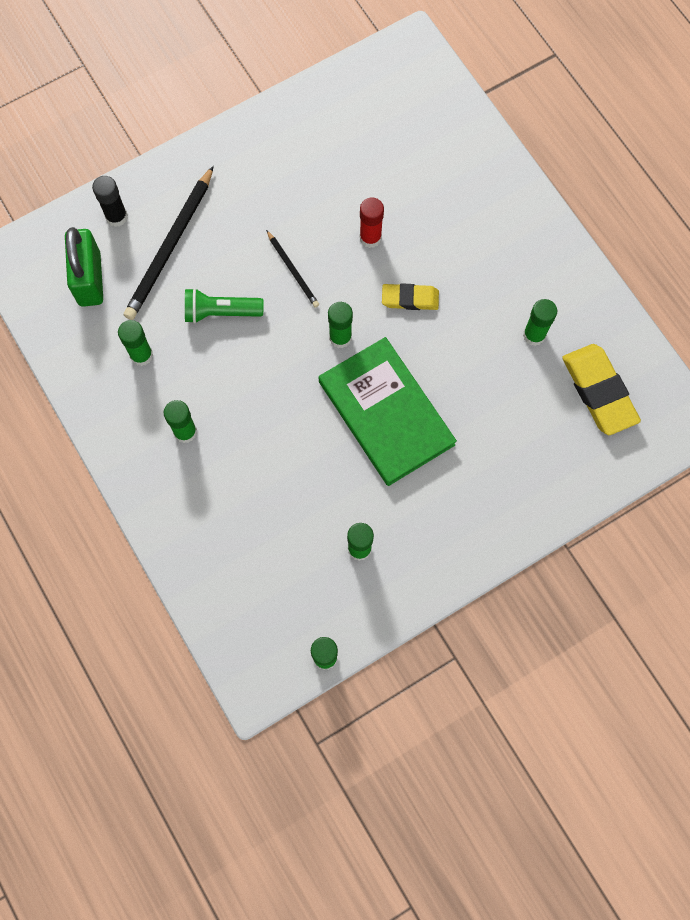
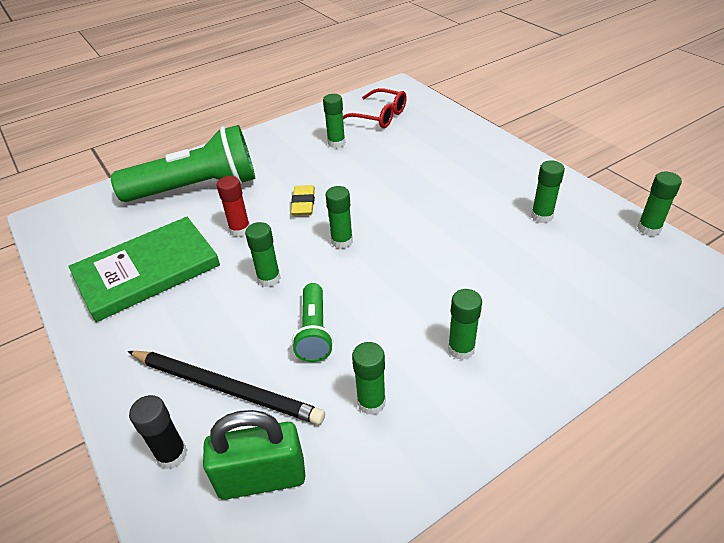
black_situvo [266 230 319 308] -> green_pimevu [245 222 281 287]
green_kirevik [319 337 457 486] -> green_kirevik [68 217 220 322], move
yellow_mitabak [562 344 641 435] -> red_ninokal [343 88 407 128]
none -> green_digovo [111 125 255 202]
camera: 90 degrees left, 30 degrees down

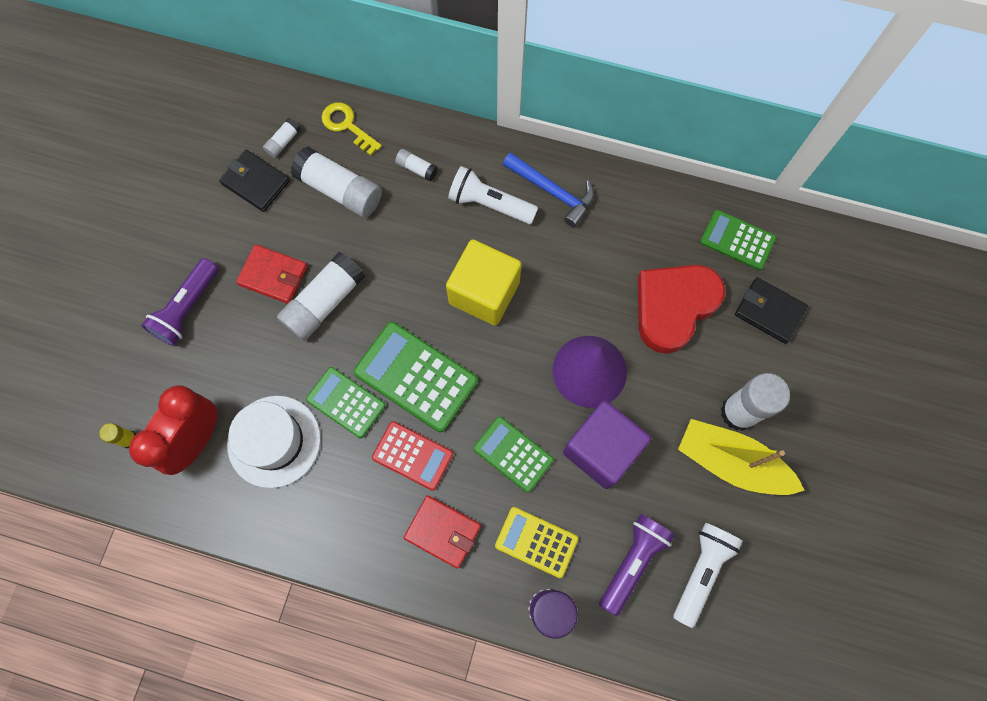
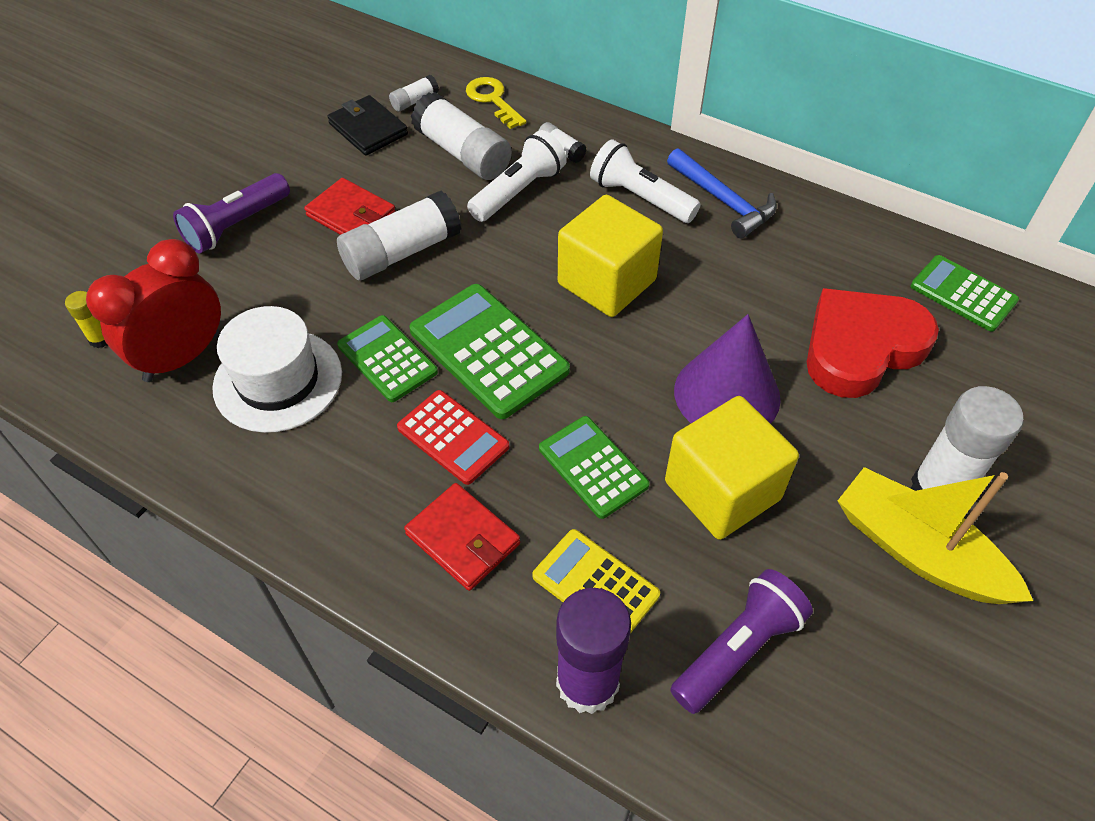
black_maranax [735 277 808 344] -> none
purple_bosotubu [563 401 651 489] -> yellow_bosotubu [665 396 799 540]
white_digovo [673 523 743 628] -> white_digovo [467 130 567 222], move
camera: 15 degrees right, 20 degrees down

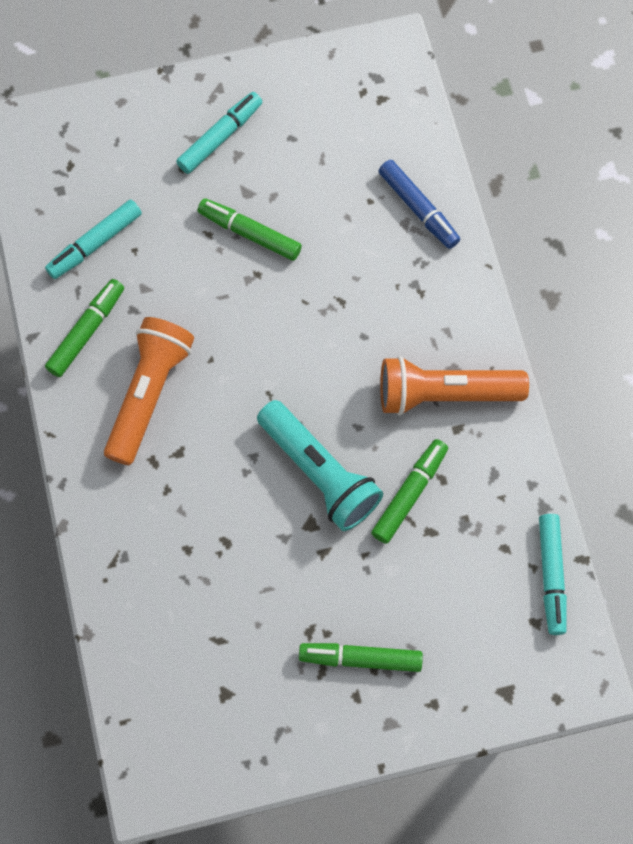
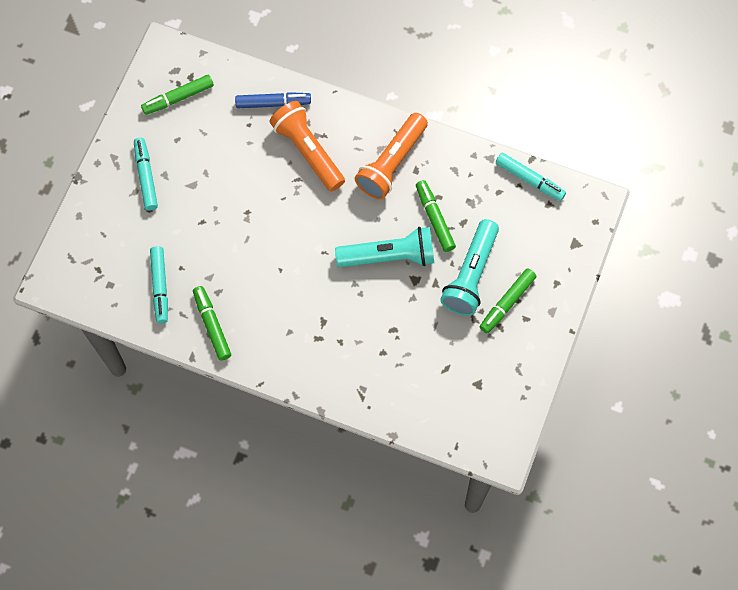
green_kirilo [198 198 302 261] -> green_kirilo [141 75 214 115], move
orange_digovo [104 317 194 465] -> orange_digovo [269 101 345 191], move
none -> turquoise_digovo [440 219 499 315]
camera: 55 degrees left, 0 degrees up

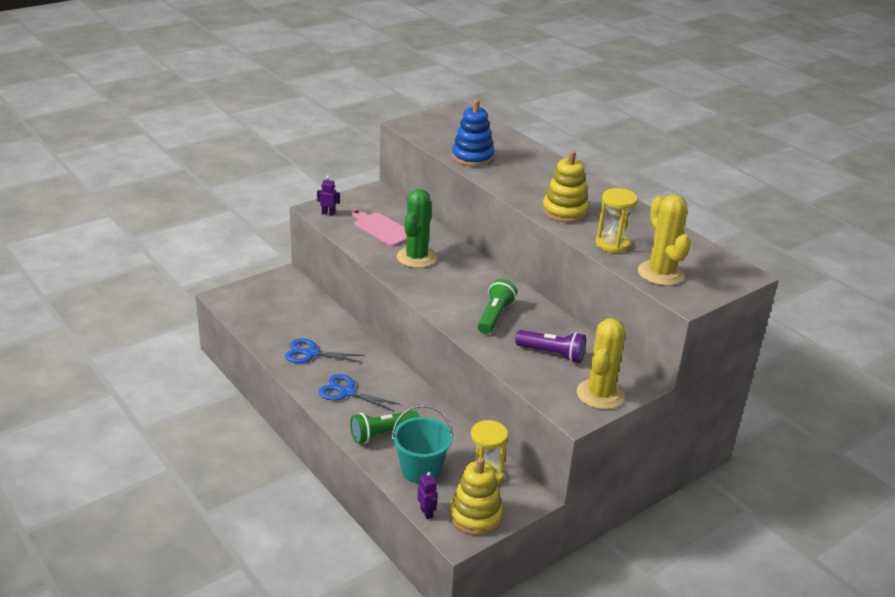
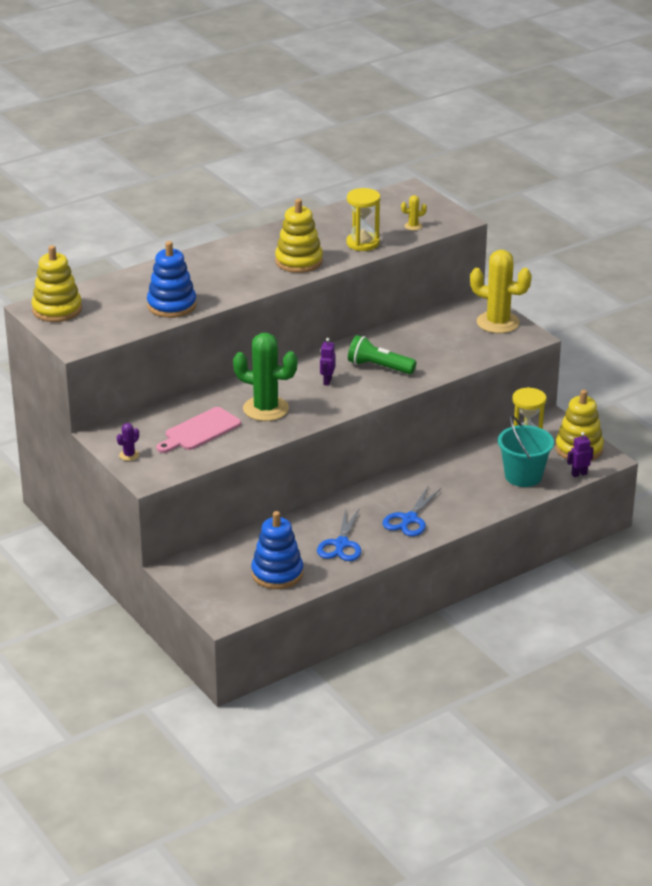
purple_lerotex [317 176 340 216] -> purple_lerotex [320 338 335 386], move
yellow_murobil [638 195 691 286] -> yellow_murobil [401 195 427 231], x0.42
purple_digovo [515 330 586 363] -> none
green_digovo [350 410 419 444] -> none
none -> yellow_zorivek [32 245 82 322]
none -> purple_murobil [117 423 139 461]
none -> blue_zorivek [251 511 303 589]
camera: 85 degrees left, 0 degrees up

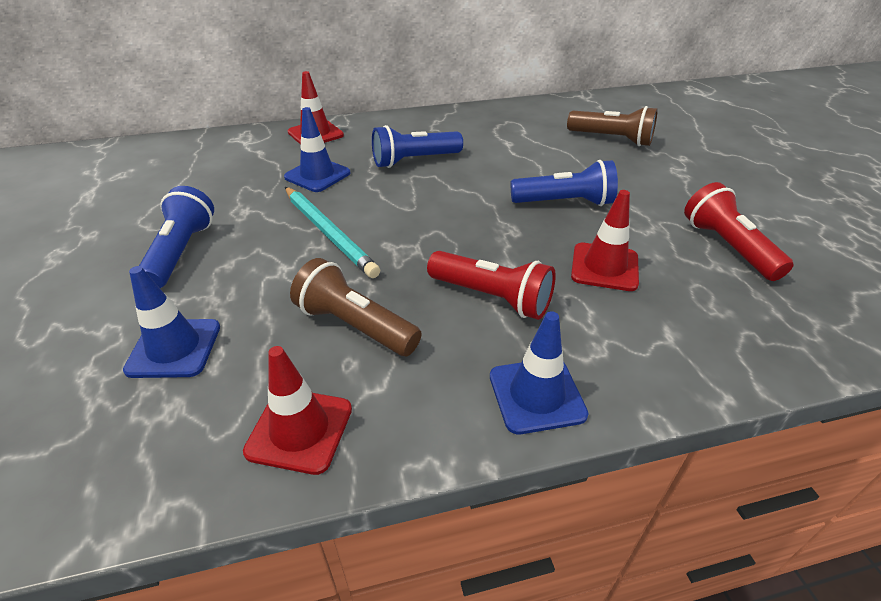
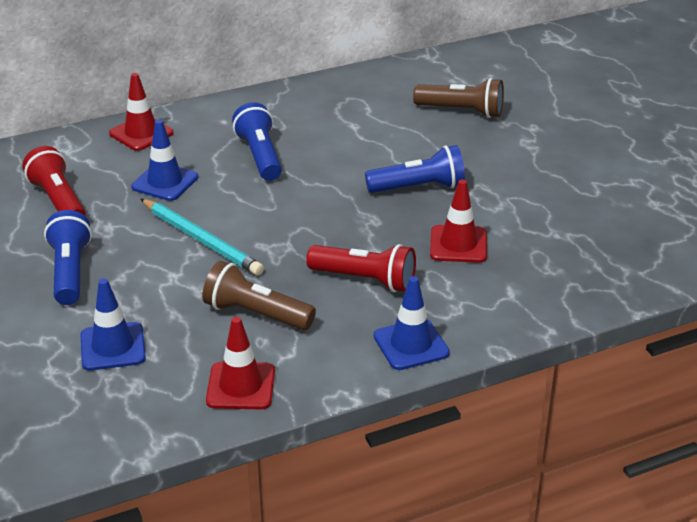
blue_digovo [372 125 463 168] -> blue_digovo [232 102 282 181], 105 degrees clockwise
red_digovo [684 182 794 281] -> red_digovo [22 146 86 216], move
camera: 10 degrees left, 5 degrees down

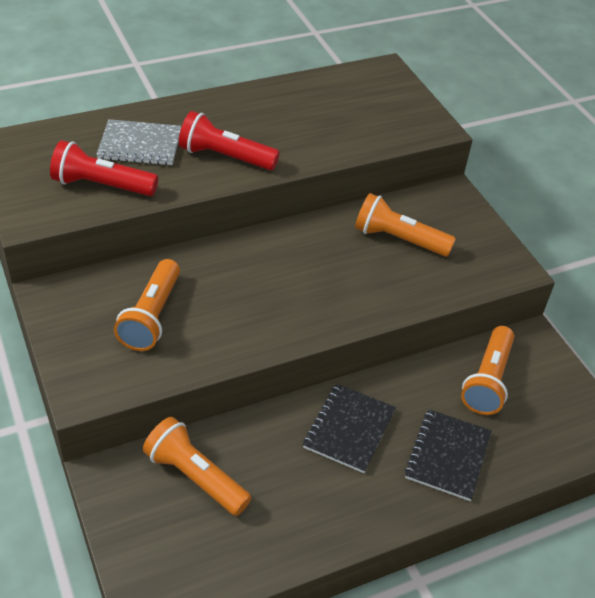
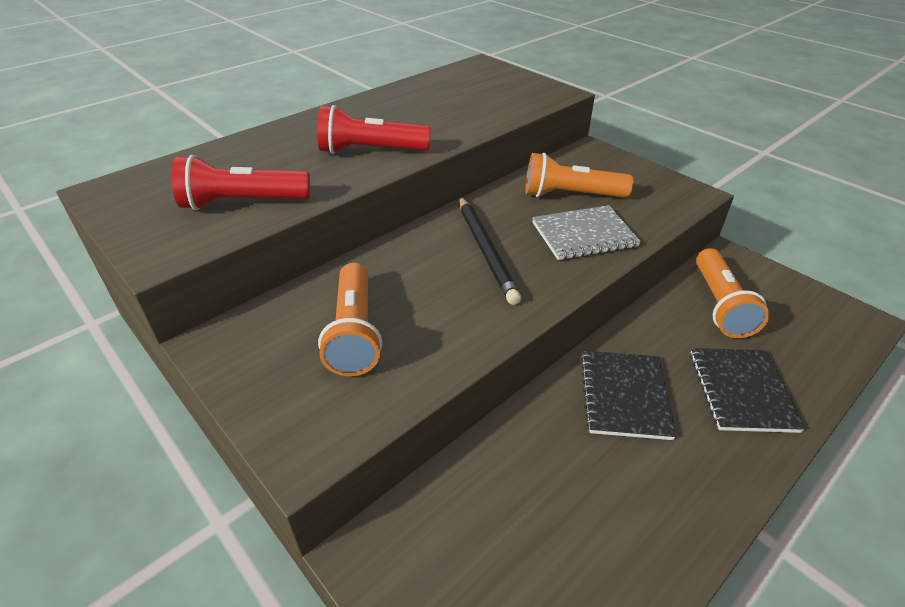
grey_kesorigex [96 119 182 165] -> grey_kesorigex [532 205 641 260], move
orange_digovo [143 417 251 516] -> none
none -> black_situvo [459 197 521 305]
camera: 15 degrees left, 5 degrees down

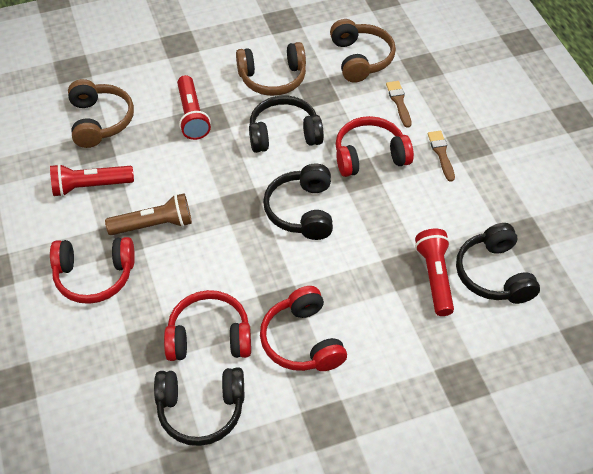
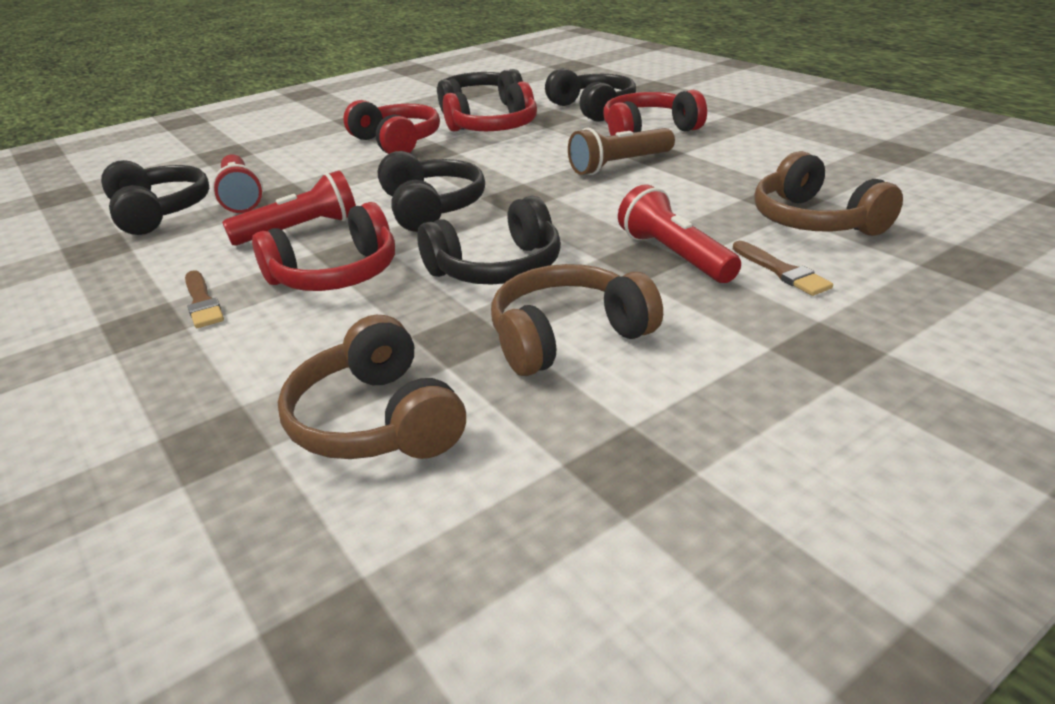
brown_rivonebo [386 81 411 128] -> brown_rivonebo [733 241 833 296], move
red_digovo [50 164 134 197] -> red_digovo [222 170 356 246], move
none -> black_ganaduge [545 68 636 122]
camera: 165 degrees right, 20 degrees down

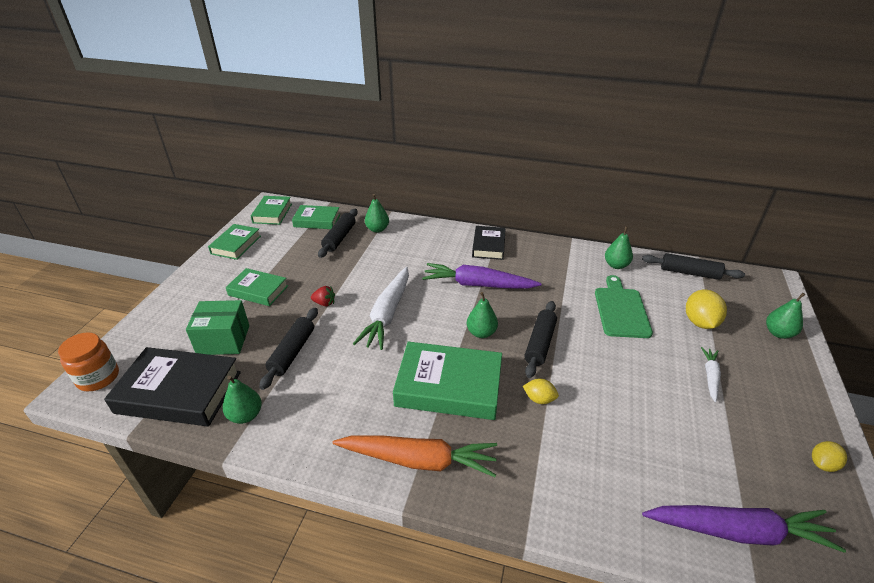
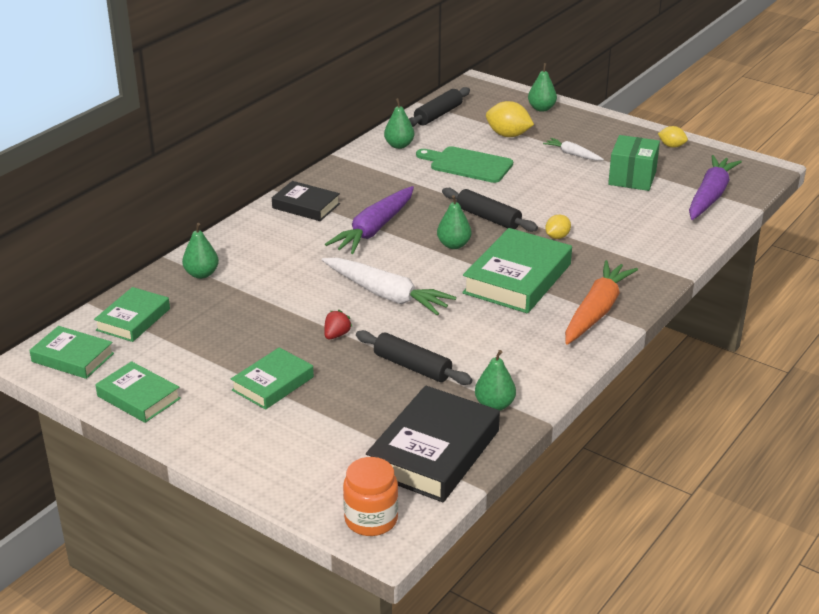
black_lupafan [318 209 358 258] -> none
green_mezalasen [186 300 249 355] -> green_mezalasen [608 135 660 191], move
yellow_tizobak [812 441 847 472] -> yellow_tizobak [658 126 688 148], 45 degrees counterclockwise
camera: 70 degrees left, 5 degrees down

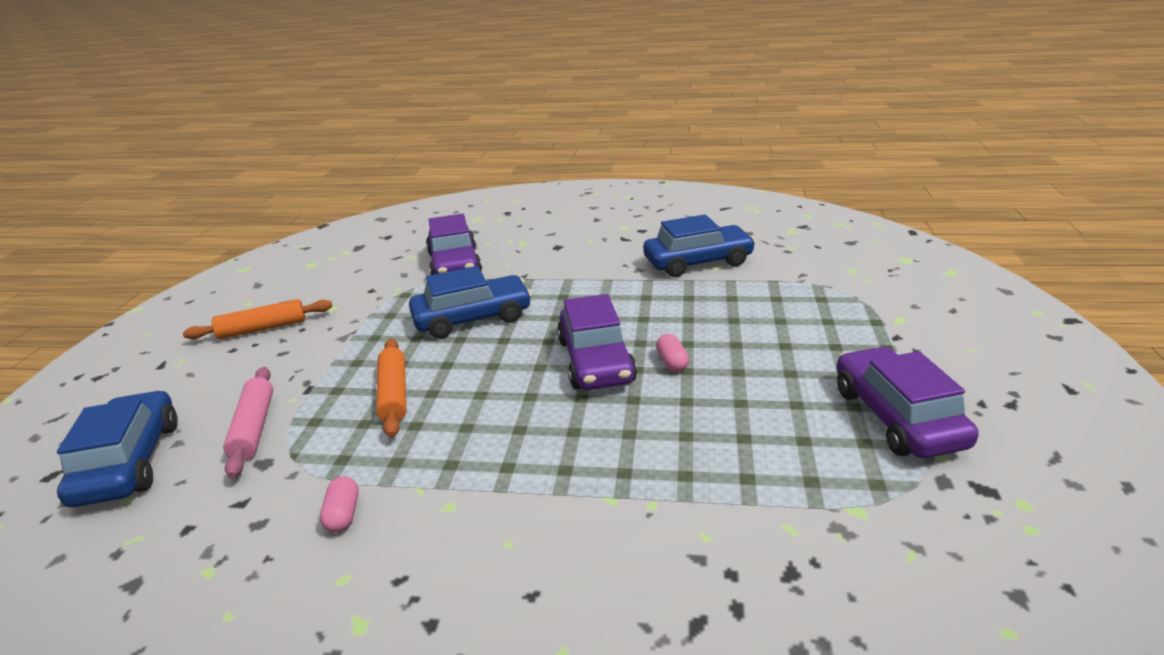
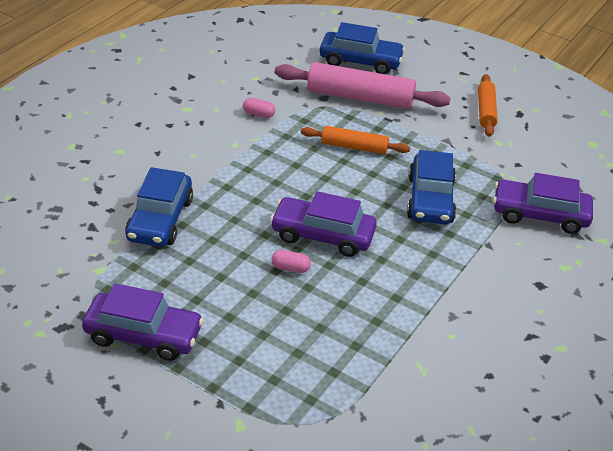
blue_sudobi [643 215 756 277] -> blue_sudobi [125 167 193 247], move
pink_lupafan [223 367 273 478] -> pink_lupafan [275 62 450 109], x1.71
camera: 110 degrees right, 10 degrees up

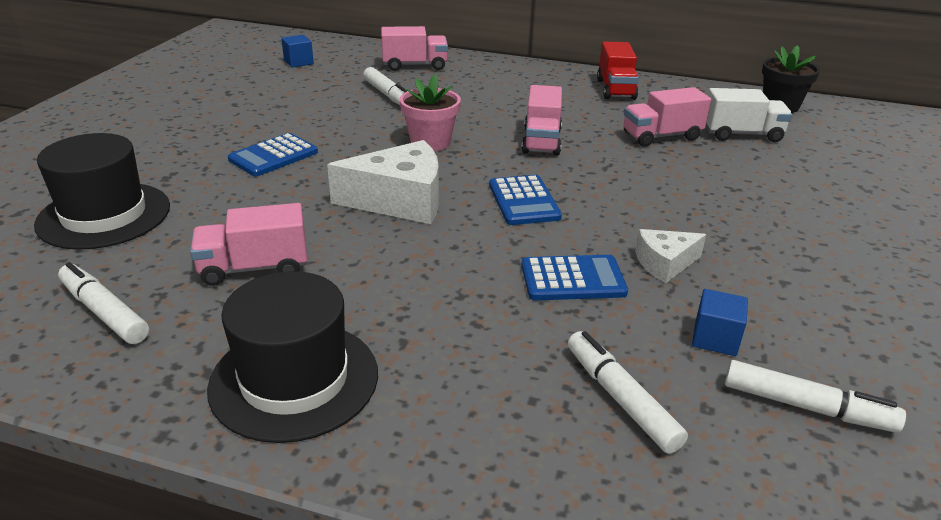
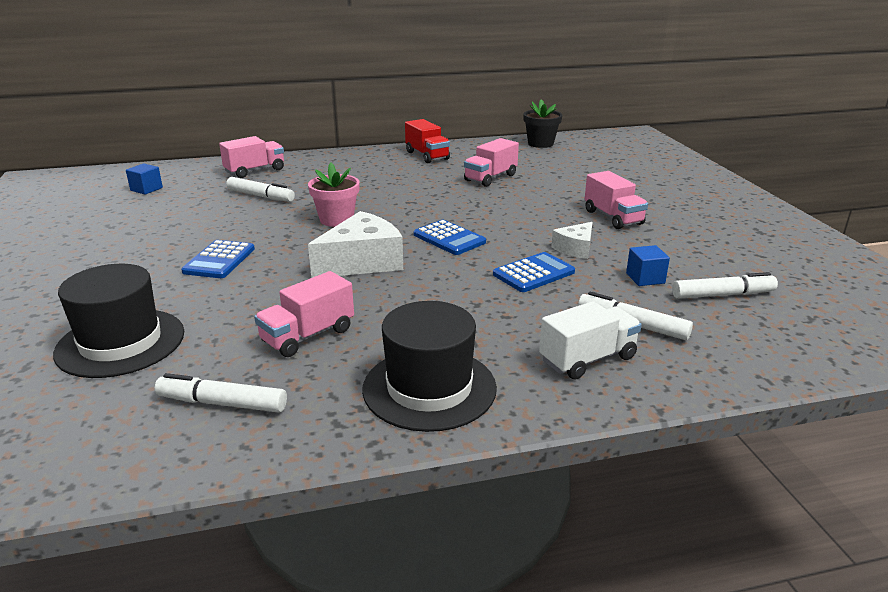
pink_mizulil [521 85 562 156] -> pink_mizulil [585 171 648 229], move
white_mizulil [706 88 792 142] -> white_mizulil [539 301 642 379], move
camera: 30 degrees left, 5 degrees down

